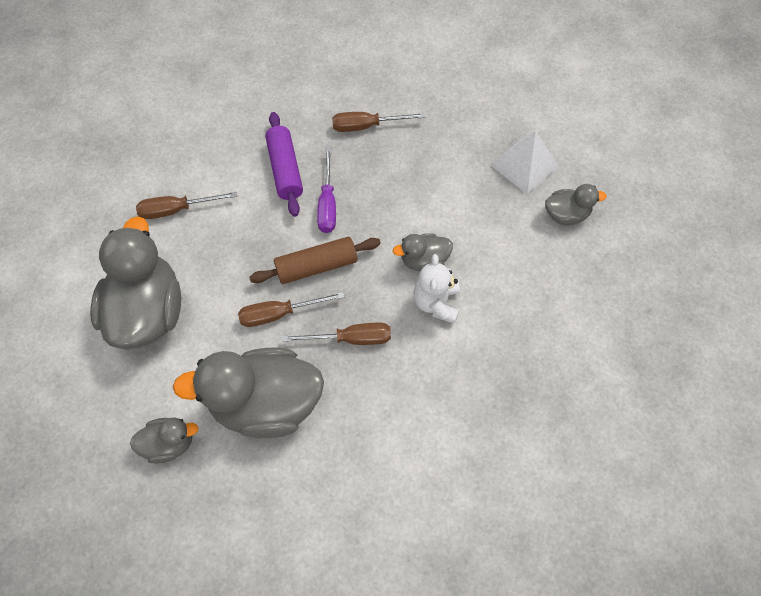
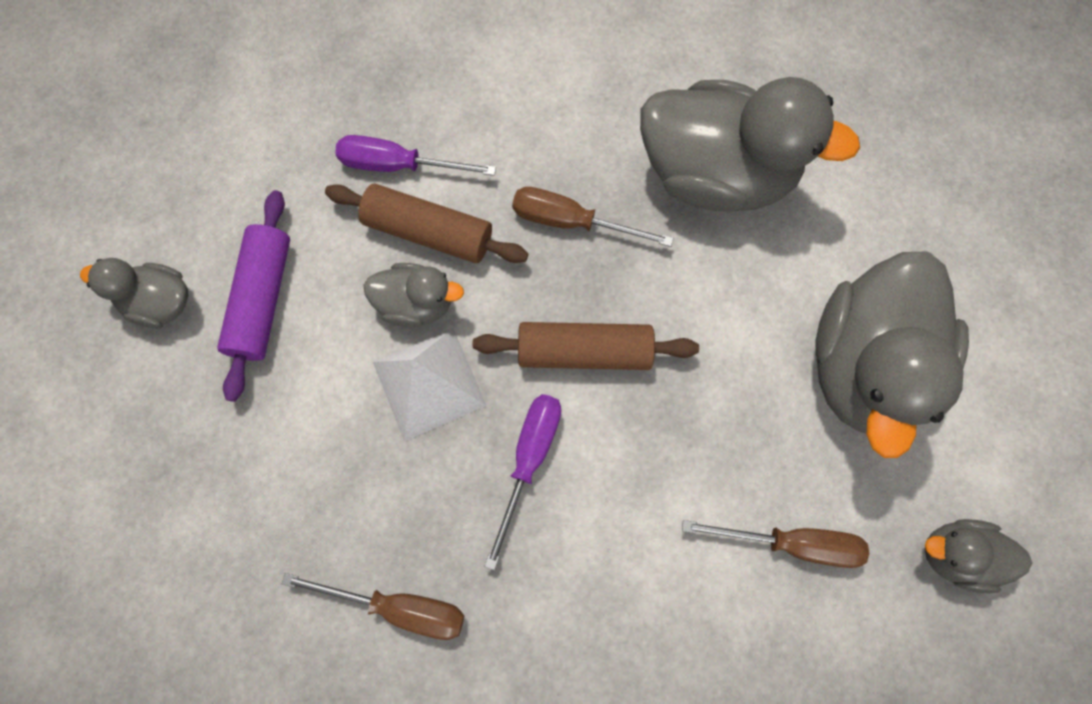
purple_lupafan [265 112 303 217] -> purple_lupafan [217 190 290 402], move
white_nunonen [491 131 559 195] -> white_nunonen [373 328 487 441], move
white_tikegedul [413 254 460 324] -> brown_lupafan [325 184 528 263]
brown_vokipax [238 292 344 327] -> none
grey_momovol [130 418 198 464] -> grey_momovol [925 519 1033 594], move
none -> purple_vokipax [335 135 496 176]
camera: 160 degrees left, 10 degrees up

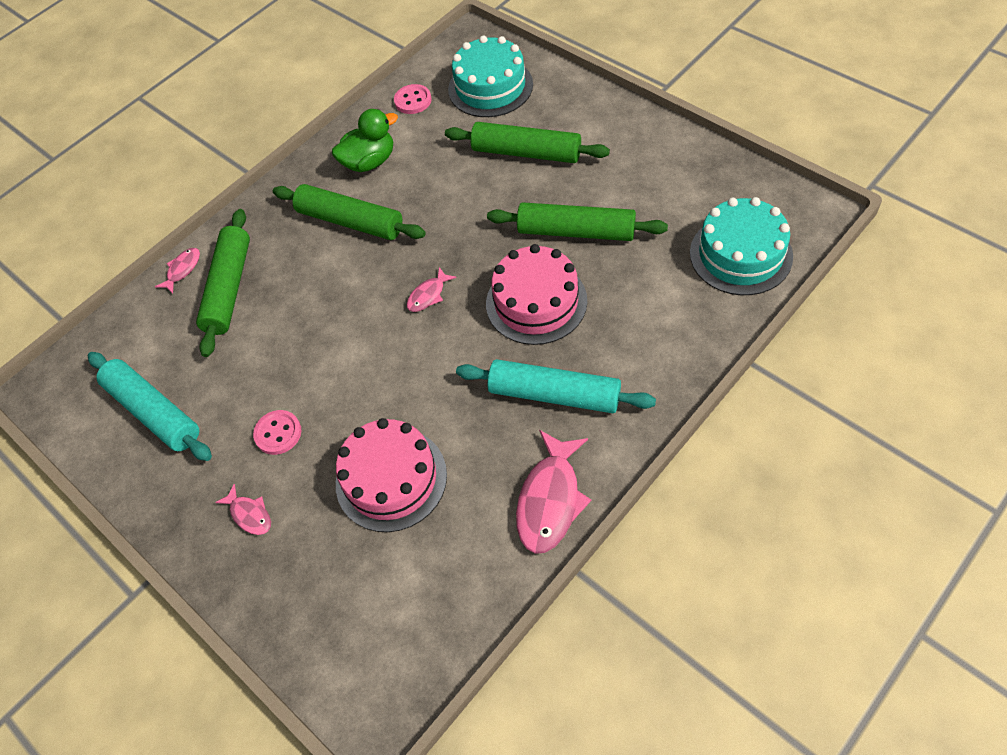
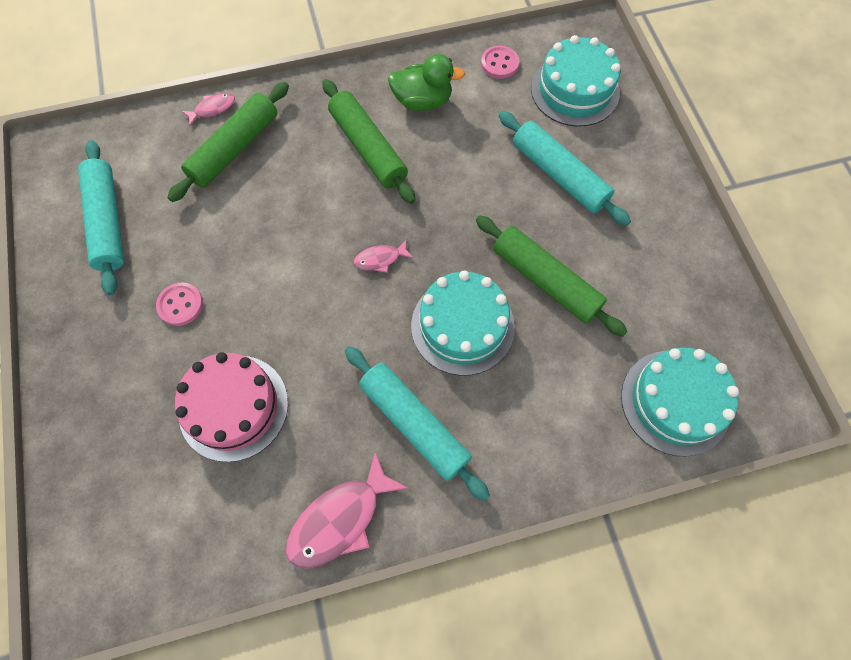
green_lupafan [445 122 610 163] -> turquoise_lupafan [499 111 631 226]
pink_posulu [486 244 587 345] -> turquoise_posulu [411 271 515 376]
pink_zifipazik [215 484 271 535] -> none
camera: 25 degrees right, 10 degrees up

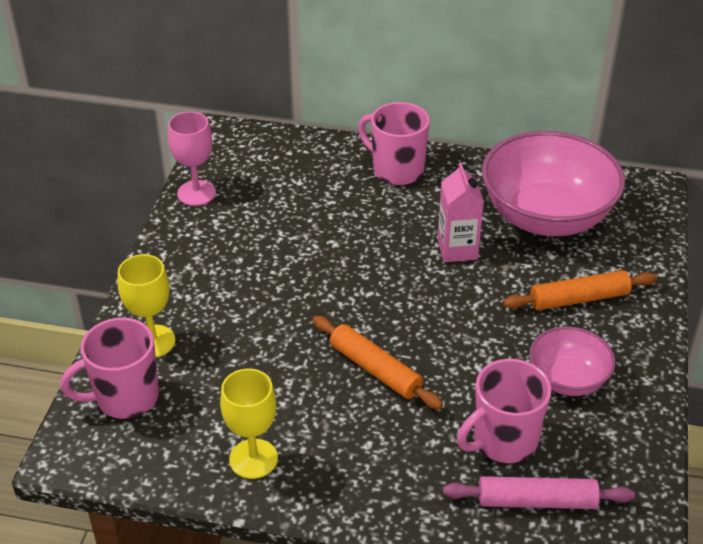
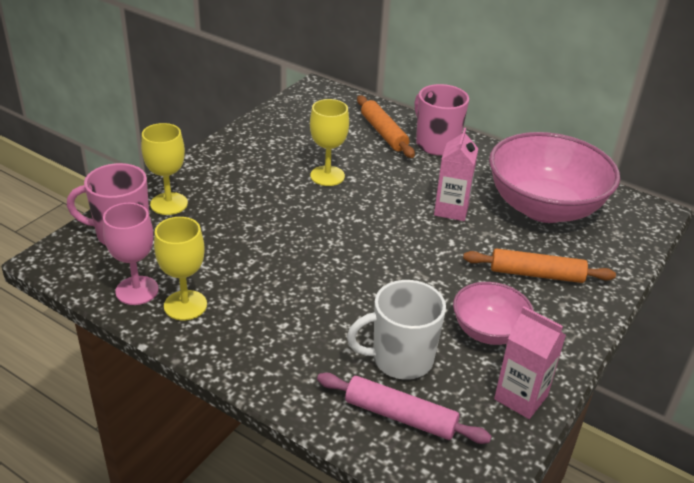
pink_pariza [168 111 216 206] -> pink_pariza [103 203 159 305], move
orange_lupafan [313 316 443 409] -> orange_lupafan [357 95 415 158], move
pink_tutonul [457 359 551 463] -> white_tutonul [347 280 446 380]
none -> yellow_pariza [310 99 349 186]
none -> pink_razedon [494 307 566 419]
camera: 20 degrees right, 5 degrees down

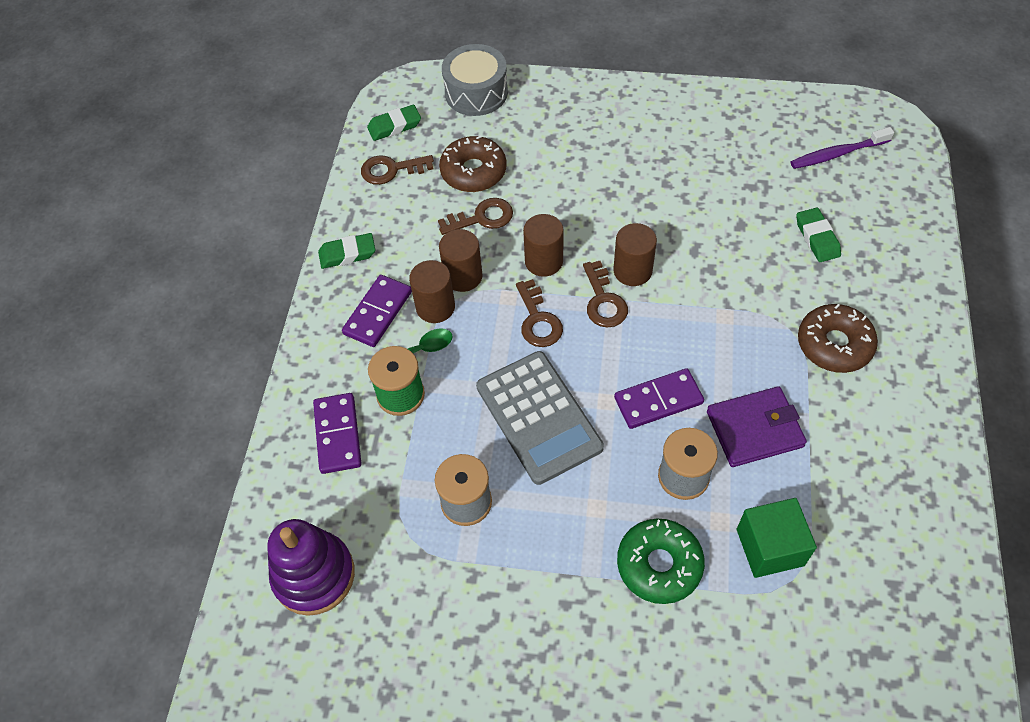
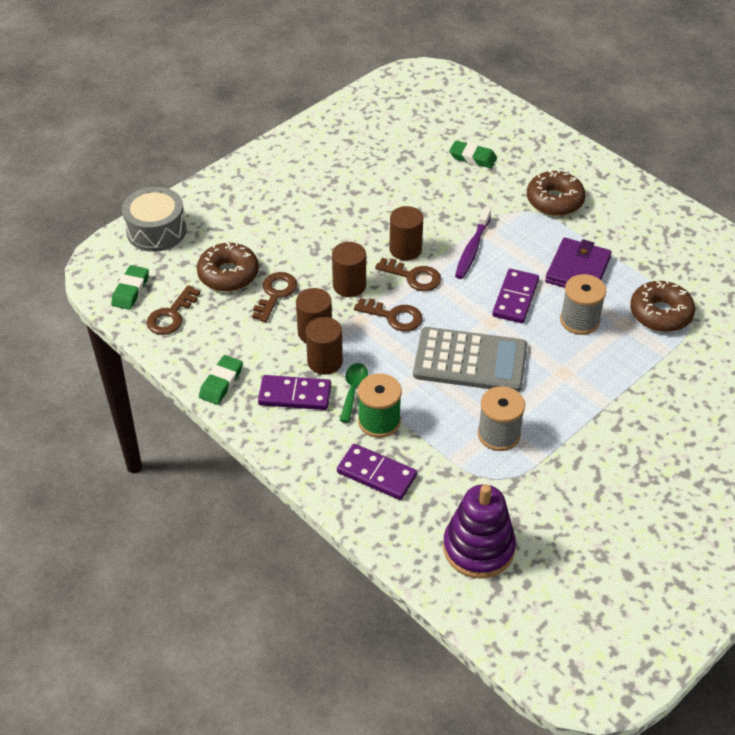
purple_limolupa [791 127 894 169] -> purple_limolupa [455 207 491 279], move
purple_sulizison [342 275 412 347] -> purple_sulizison [258 375 331 410], 60 degrees counterclockwise
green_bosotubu [737 498 817 578] -> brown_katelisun [630 280 695 332]
green_katelisun [617 519 705 604] -> none
camera: 55 degrees left, 10 degrees down

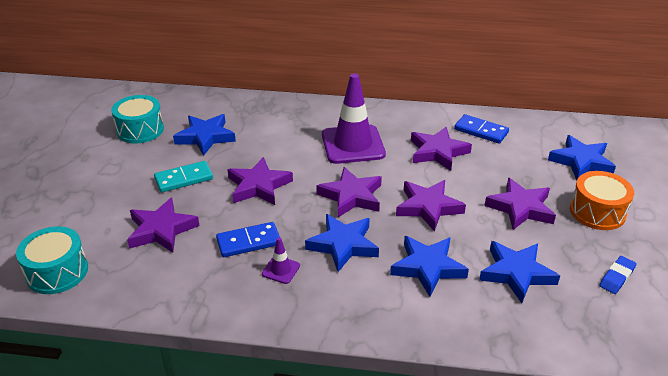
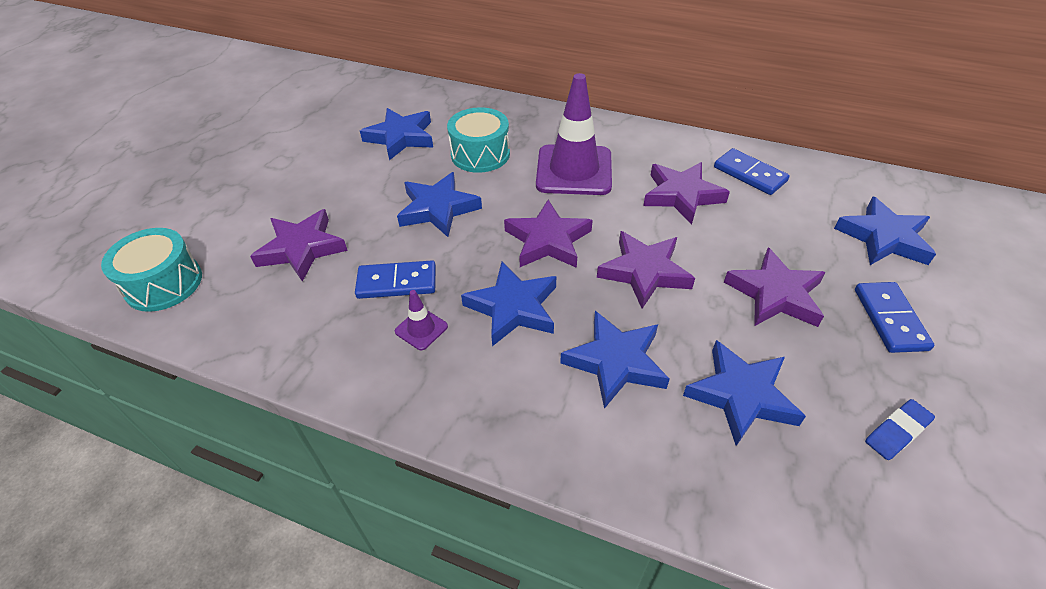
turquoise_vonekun [111 95 164 144] -> turquoise_vonekun [447 107 510 173], move
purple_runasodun [227 157 293 205] -> blue_runasodun [397 172 482 237]
turquoise_sulizison [154 161 213 192] -> none
orange_vonekun [570 171 634 230] -> blue_sulizison [855 282 934 353]
camera: 15 degrees right, 10 degrees up

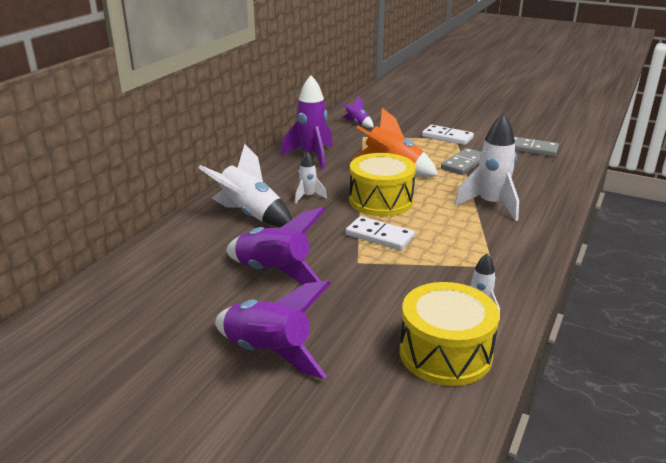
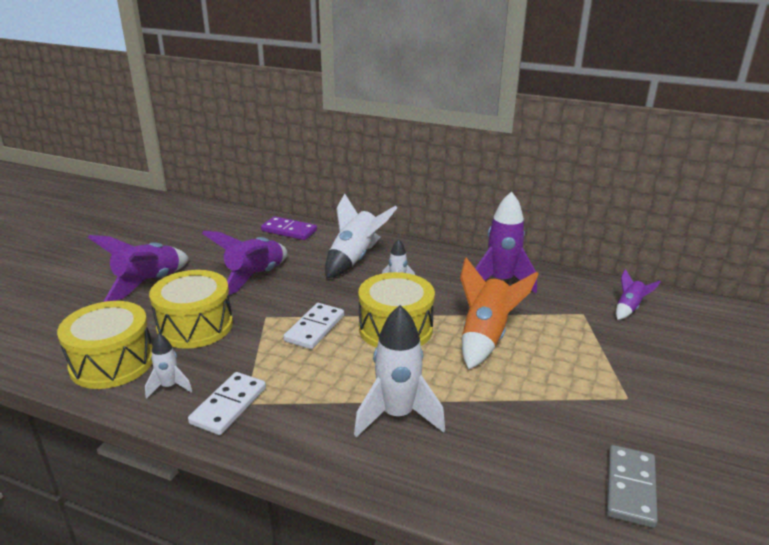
white_sulizison [422 125 474 145] -> white_sulizison [188 372 266 435], move
grey_sulizison [441 148 481 175] -> none
none -> purple_sulizison [261 216 317 240]
none -> yellow_vonekun [149 270 233 349]
camera: 85 degrees right, 0 degrees up

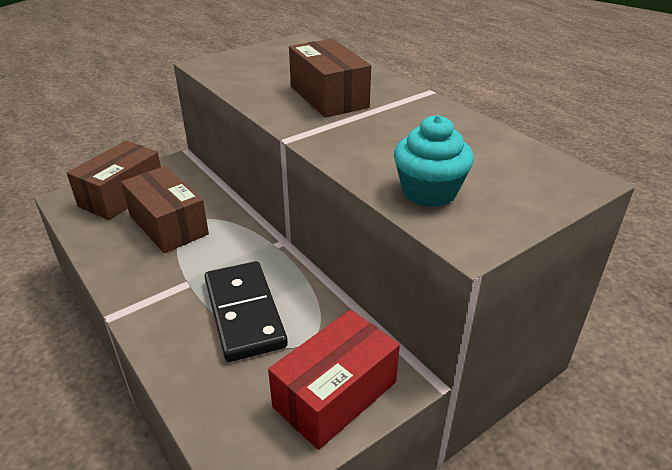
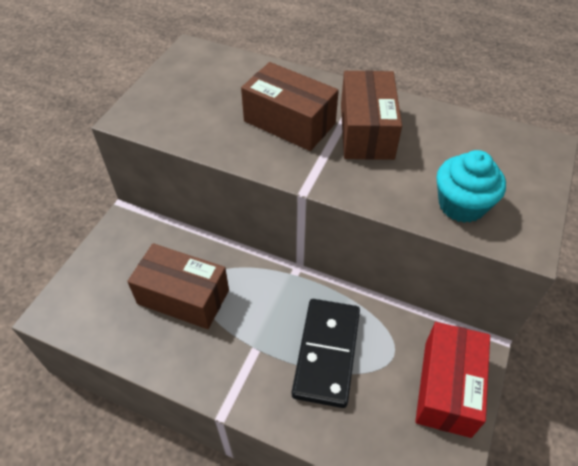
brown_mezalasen [67 141 161 220] -> brown_mezalasen [341 70 402 160], move
black_sulizison [204 261 288 362] -> black_sulizison [292 299 360 408], 60 degrees clockwise
camera: 30 degrees left, 15 degrees up

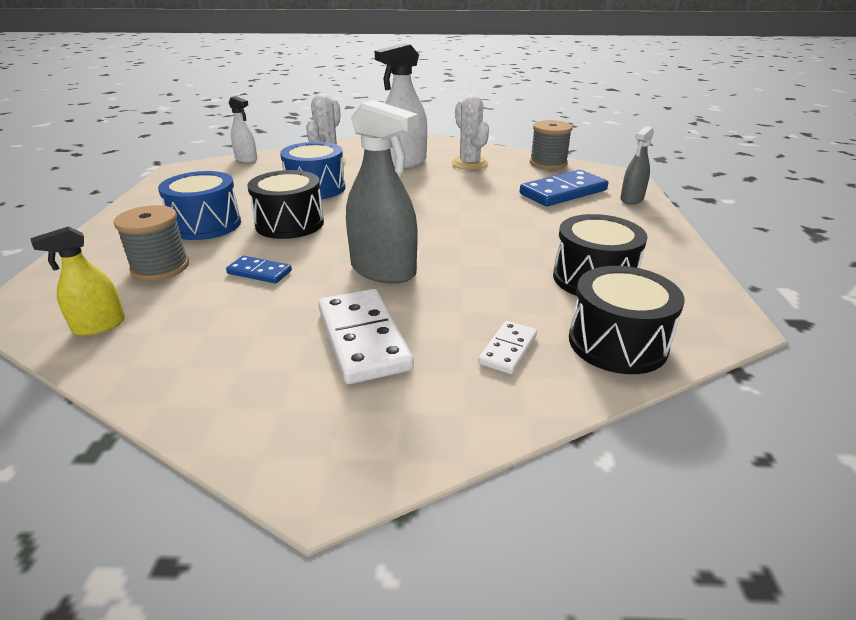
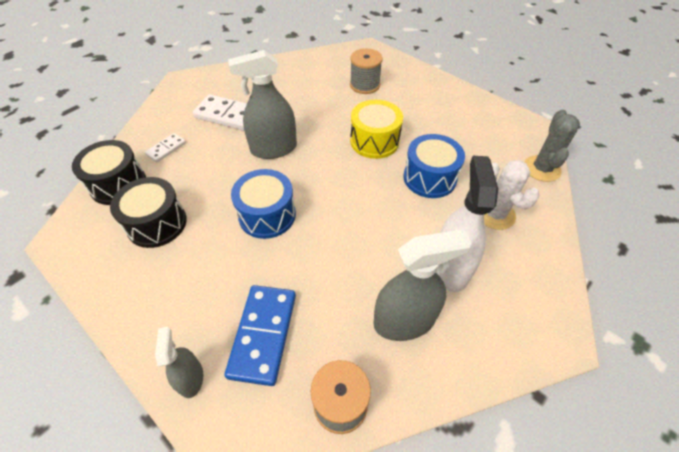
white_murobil [451 95 489 170] -> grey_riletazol [373 229 472 341]
white_riletazol [229 96 258 163] -> grey_murobil [525 110 580 182]
black_vonekun [247 170 324 239] -> yellow_vonekun [350 100 403 159]
blue_vonekun [158 171 241 240] -> blue_vonekun [231 169 296 239], move
yellow_riletazol [31 226 125 336] -> none
blue_sulizison [226 256 292 284] -> none
white_sulizison [478 321 537 374] -> white_sulizison [145 133 186 163], 60 degrees clockwise
camera: 130 degrees right, 20 degrees up

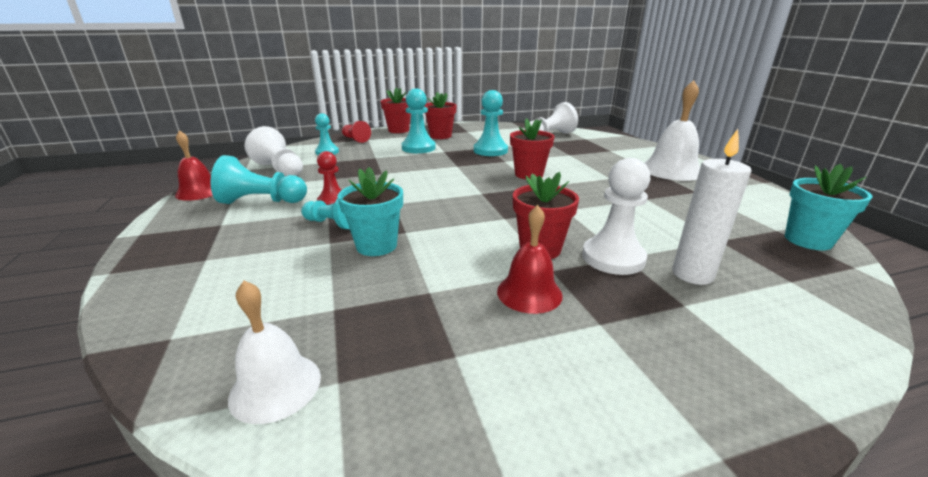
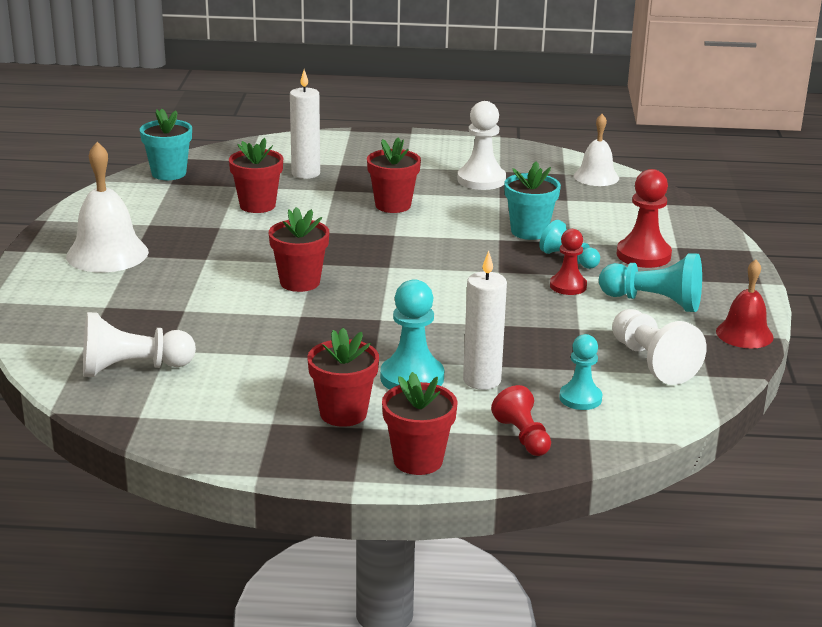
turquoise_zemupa [474 90 508 156] -> none
white_zemupa [582 158 650 275] -> white_zemupa [457 101 506 190], move
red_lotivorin [497 205 563 314] -> none
none -> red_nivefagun [229 138 283 213]
none -> red_zemupa [617 169 672 268]
none -> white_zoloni [463 251 507 390]
camera: 160 degrees left, 0 degrees up

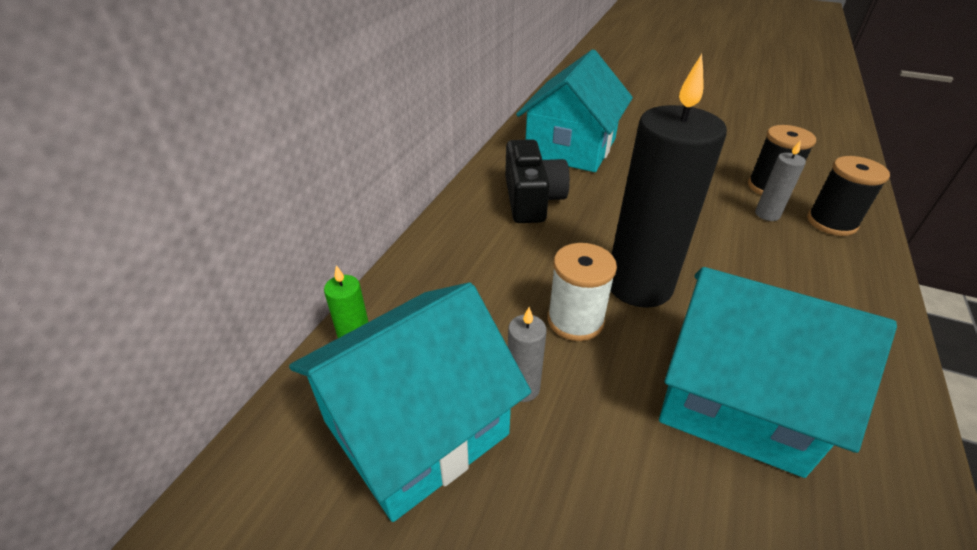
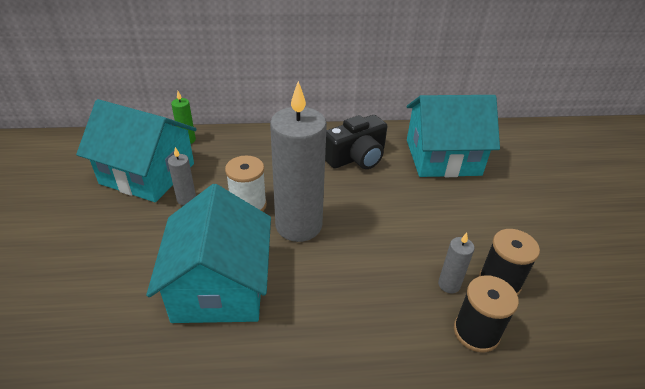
black_zoloni [611 54 727 308] -> grey_zoloni [270 81 327 242]
camera: 60 degrees right, 0 degrees up

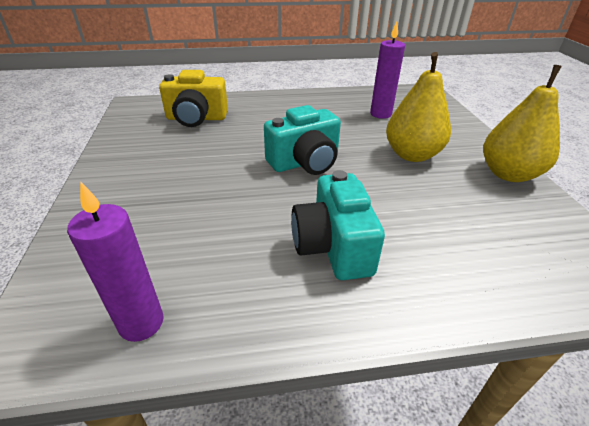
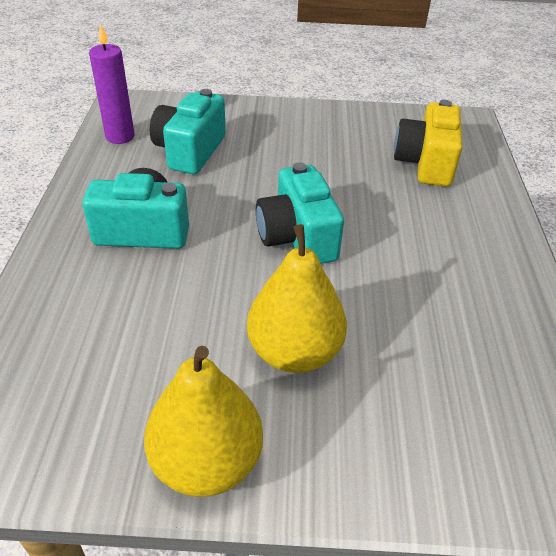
purple_zoloni [370 22 405 119] -> none
none -> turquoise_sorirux [150 89 226 175]
camera: 100 degrees right, 5 degrees up

